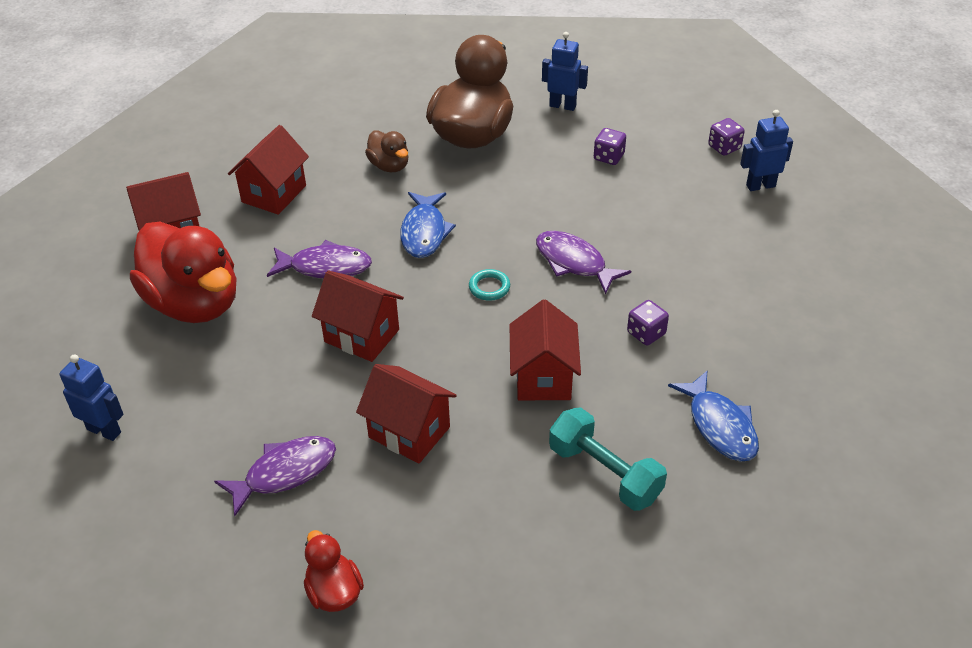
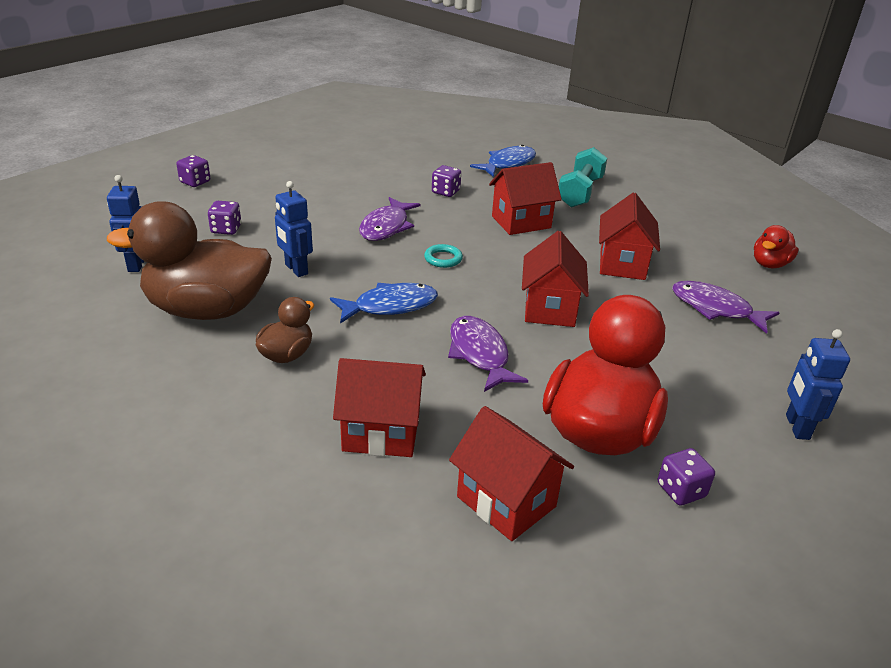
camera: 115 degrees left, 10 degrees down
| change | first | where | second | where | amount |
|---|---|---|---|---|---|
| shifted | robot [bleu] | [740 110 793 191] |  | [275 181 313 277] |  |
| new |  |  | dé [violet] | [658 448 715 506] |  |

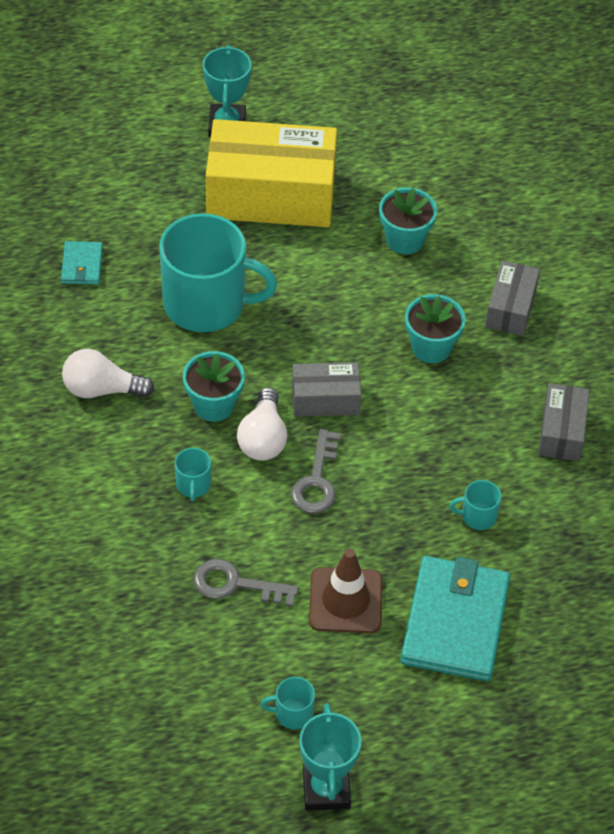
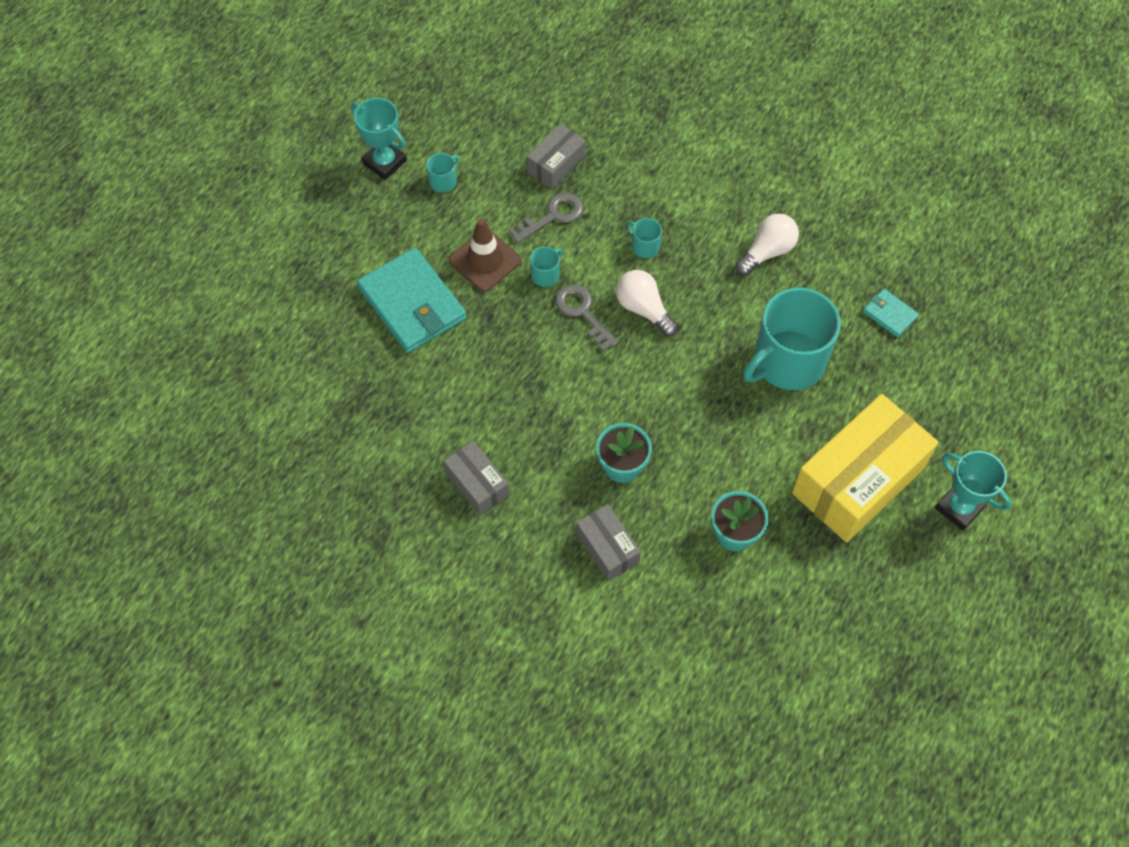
camera: 135 degrees right, 10 degrees up
| change | first | where | second | where | amount |
|---|---|---|---|---|---|
| gone | pot de fleurs [turquoise] | [183 351 245 422] |  |  |  |
| shifted | boîte [gris] | [292 362 361 417] |  | [527 124 586 189] |  |
| shifted | tasse [turquoise] | [449 480 501 530] |  | [530 247 563 287] |  |

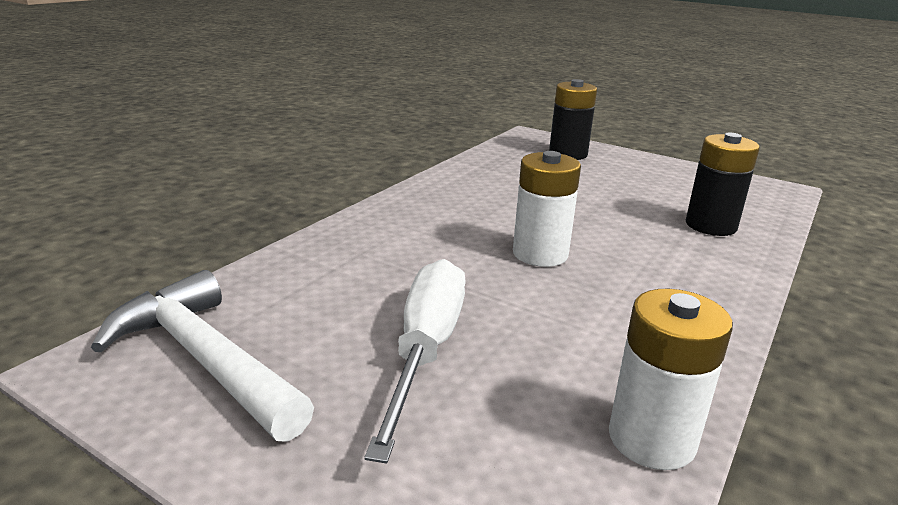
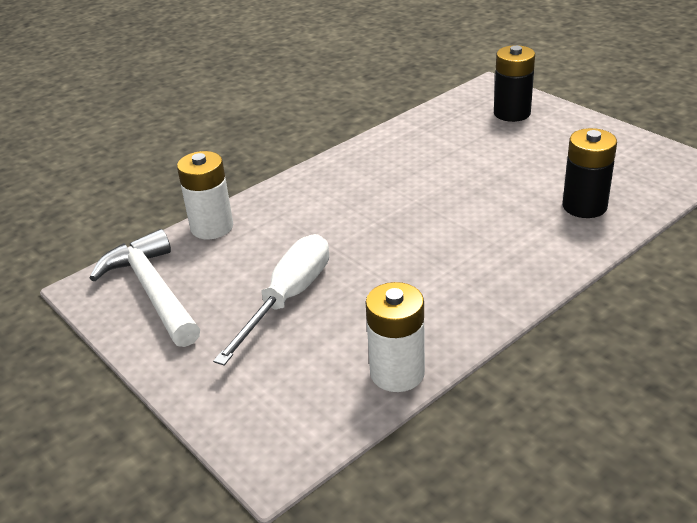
camera: 20 degrees right, 10 degrees up
| change | first | where | second | where | amount |
|---|---|---|---|---|---|
| shifted | pile [blanc] | [513 151 581 267] |  | [177 151 233 239] |  |

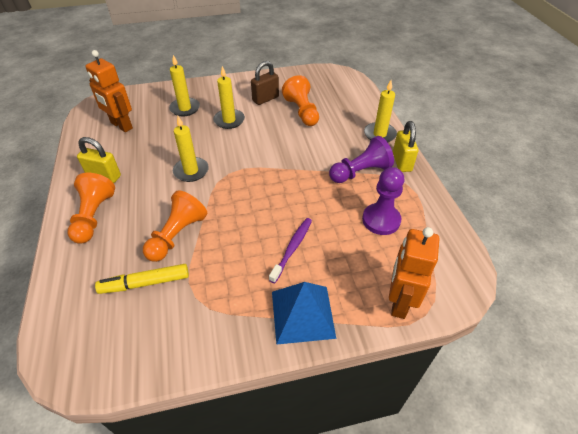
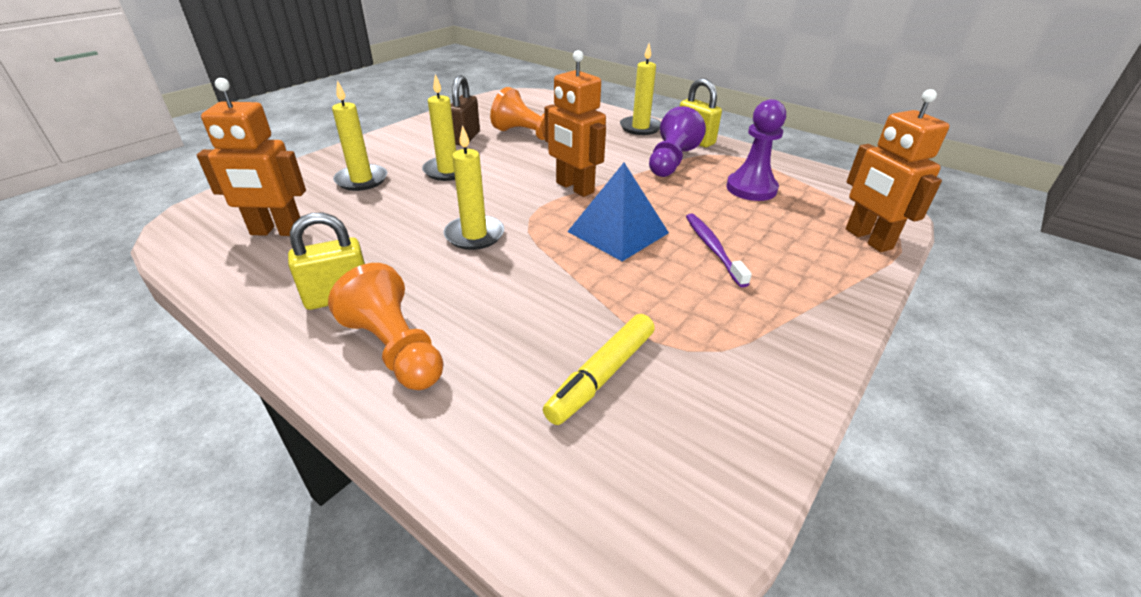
camera: 40 degrees left, 10 degrees down
| change | first | where | second | where | amount |
|---|---|---|---|---|---|
| gone | pion [orange] | [143 190 207 262] |  |  |  |
| shifted | pyramide [bleu] | [272 282 336 345] |  | [567 163 669 261] |  |
| new |  |  | robot [orange] | [544 50 606 197] |  |

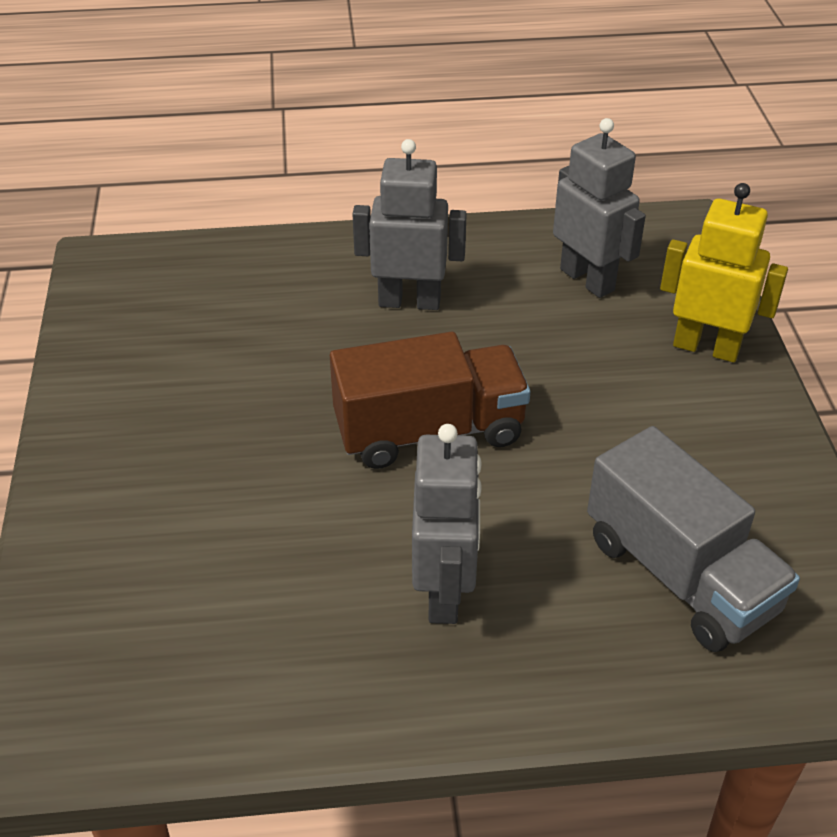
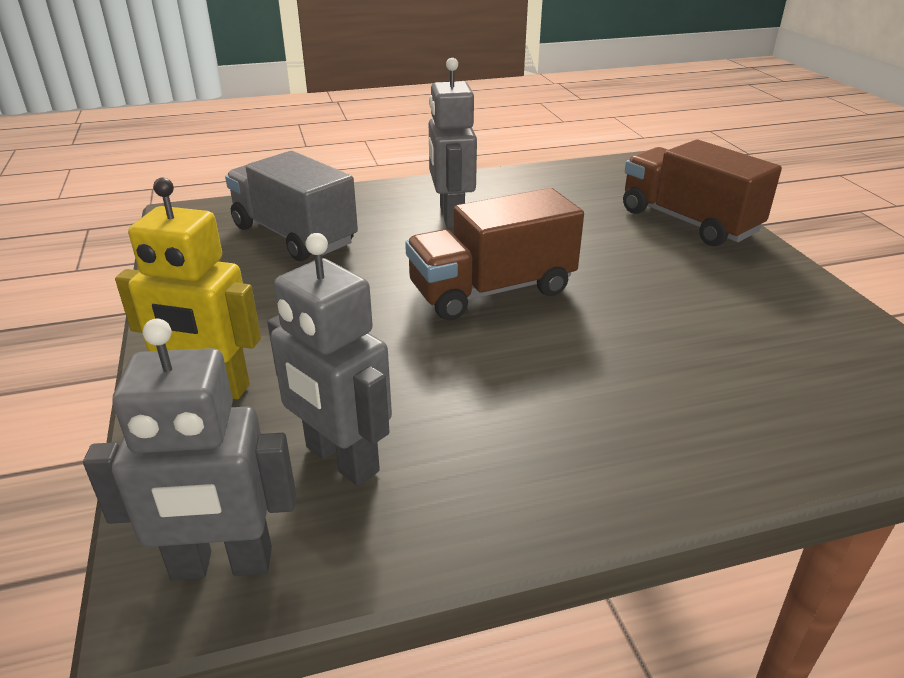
camera: 170 degrees right, 10 degrees down
| change | first | where | second | where | amount |
|---|---|---|---|---|---|
| shifted | robot [gris] | [352 139 467 310] |  | [83 319 296 580] |  |
| new |  |  | camion [marron] | [623 140 782 246] |  |

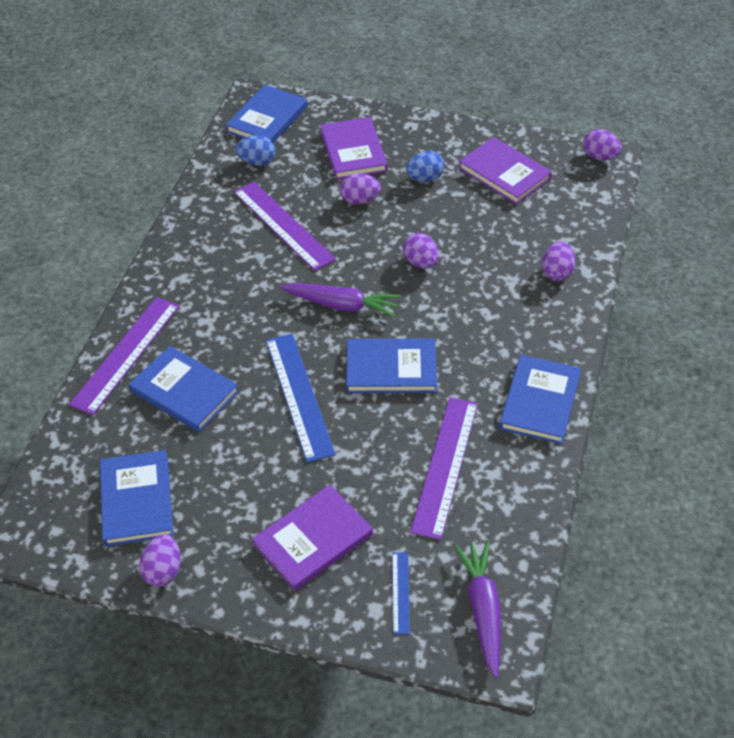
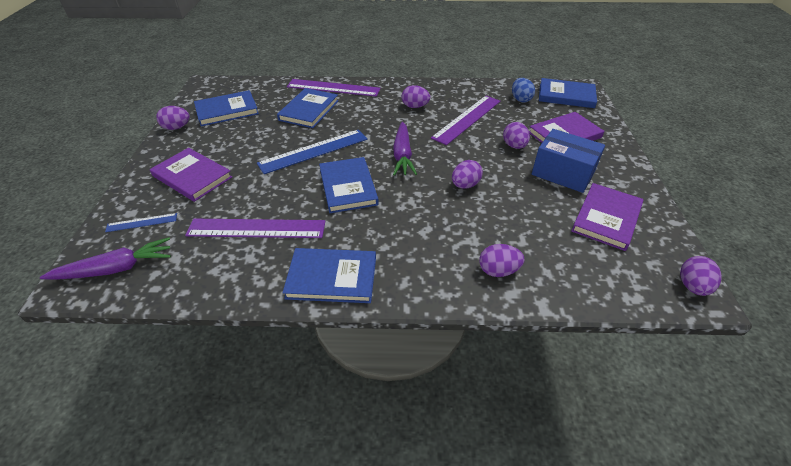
camera: 75 degrees right, 5 degrees down
| change | first | where | second | where | amount |
|---|---|---|---|---|---|
| swapped | œuf [bleu] | [406 151 444 182] | boîte [bleu] | [532 129 605 193] |  |
| new |  |  | œuf [violet] | [402 85 430 108] |  |

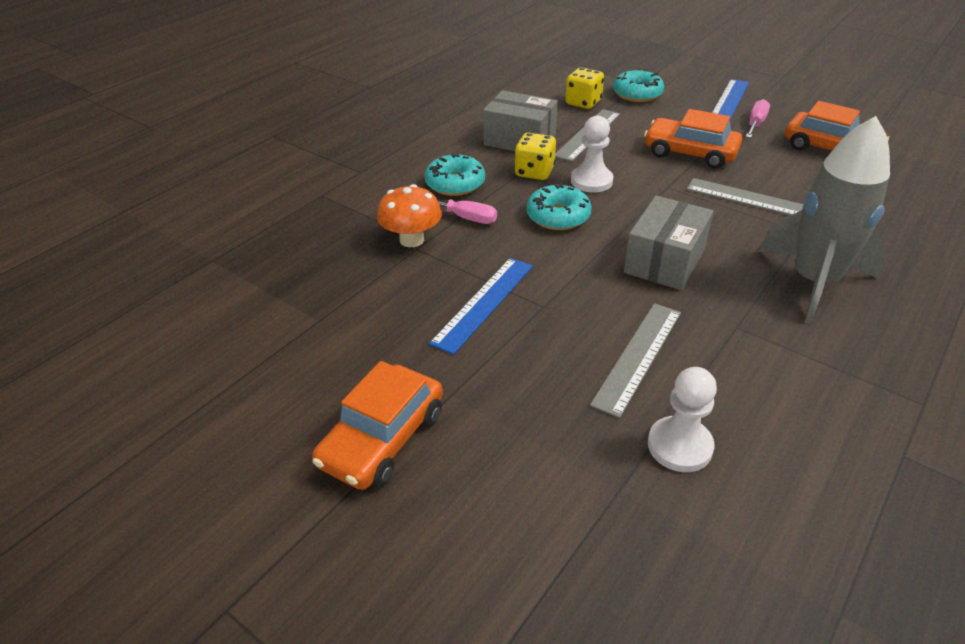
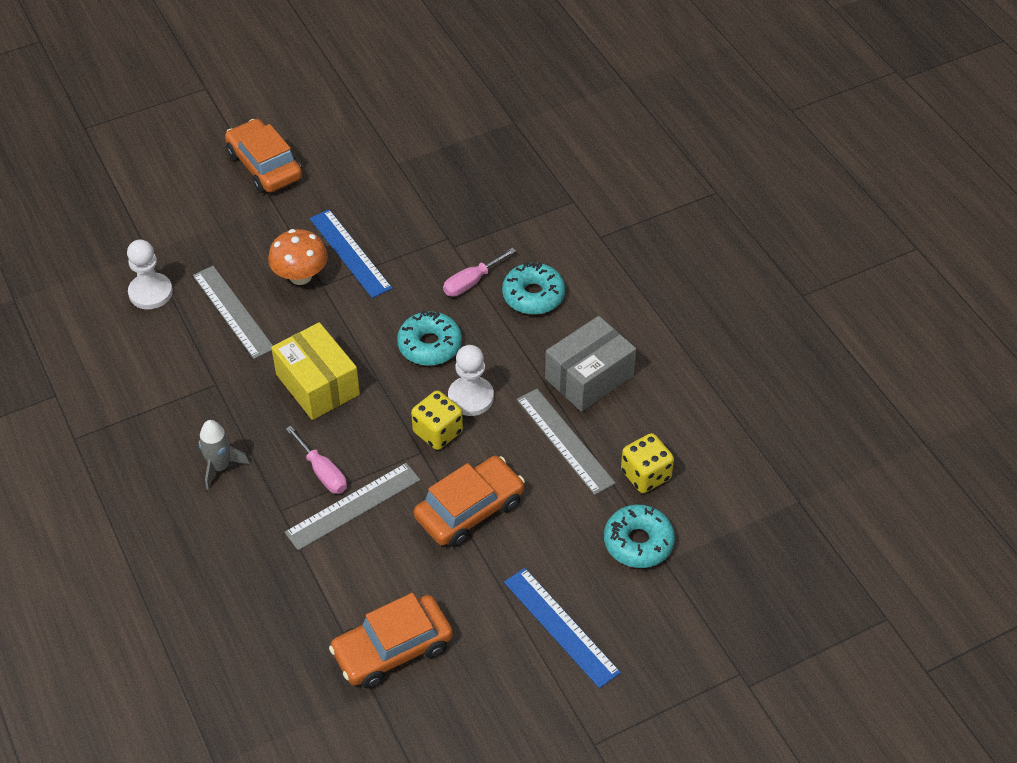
camera: 115 degrees right, 10 degrees up
| change | first | where | second | where | amount |
|---|---|---|---|---|---|
| shifted | champignon [orange] | [377 184 442 247] |  | [268 229 328 285] |  |
| shifted | dé [jaune] | [515 133 556 180] |  | [411 391 463 450] |  |
| repainted | boîte [gris] | [624 195 713 290] | boîte [jaune] | [271 322 360 420] |  |
| shifted | tournevis [rose] | [746 99 770 138] |  | [286 426 347 494] |  |
| scaled | fusée [gris] | [758 116 890 324] |  | [199 420 250 490] | x0.47 |

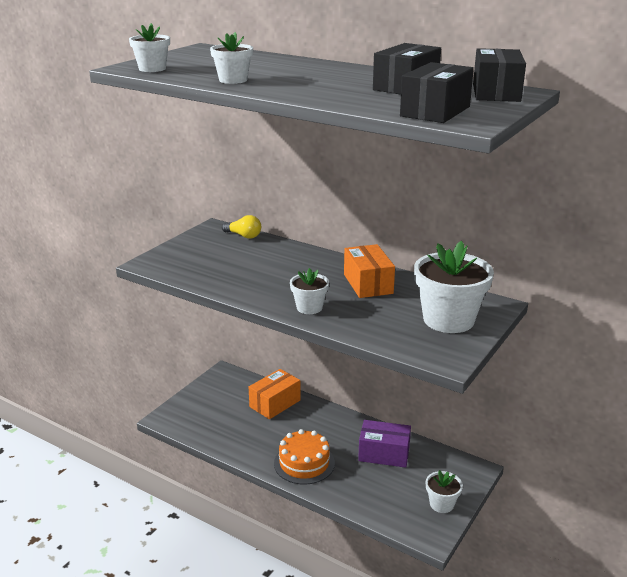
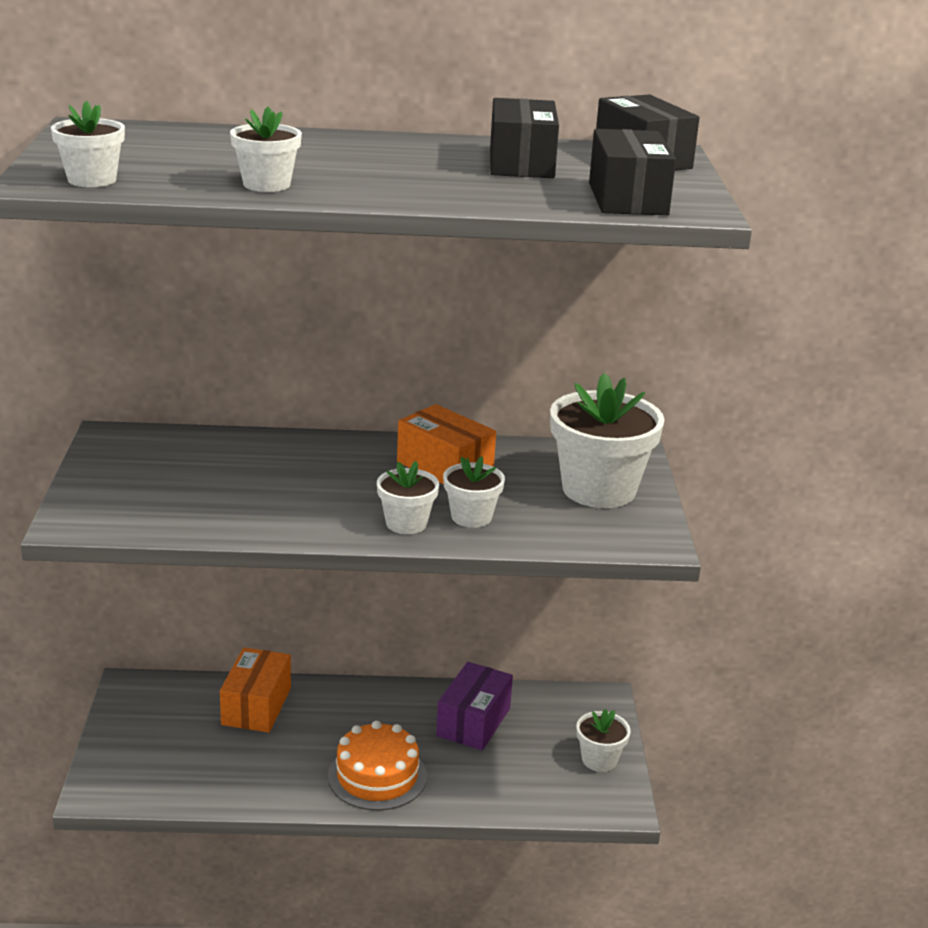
camera: 35 degrees left, 0 degrees up
| change | first | where | second | where | amount |
|---|---|---|---|---|---|
| gone | ampoule [jaune] | [222 215 261 239] |  |  |  |
| rotated | boîte [violet] | [358 420 411 468] |  | [436 662 513 750] | 45 degrees counterclockwise |
| new |  |  | pot de fleurs [blanc] | [443 456 505 528] |  |

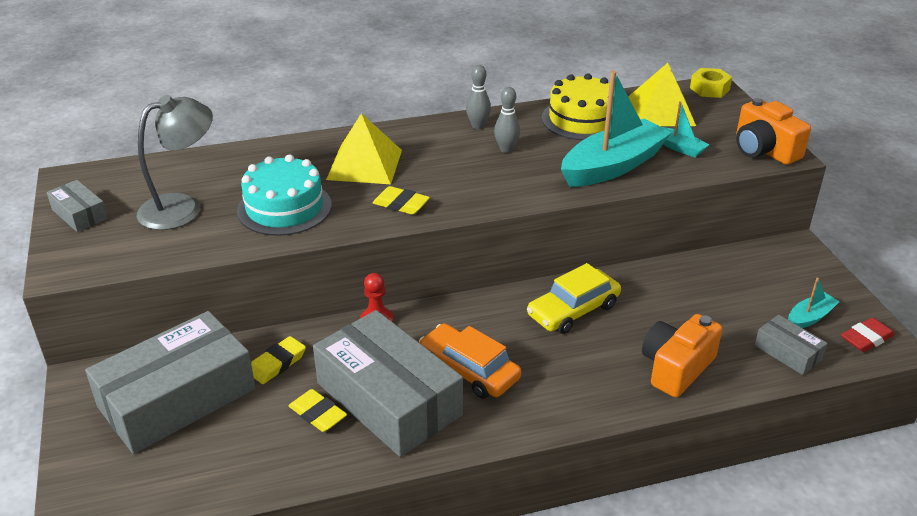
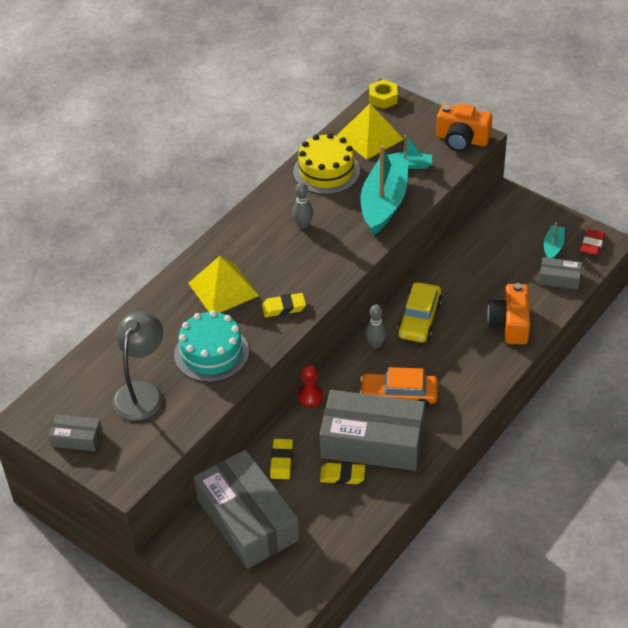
camera: 35 degrees left, 10 degrees up
| change | first | where | second | where | amount |
|---|---|---|---|---|---|
| rotated | boîte [gris] | [85 311 256 454] |  | [194 450 299 569] | 45 degrees counterclockwise |
| shifted | quille [gris] | [466 65 491 129] |  | [365 304 387 349] |  |

